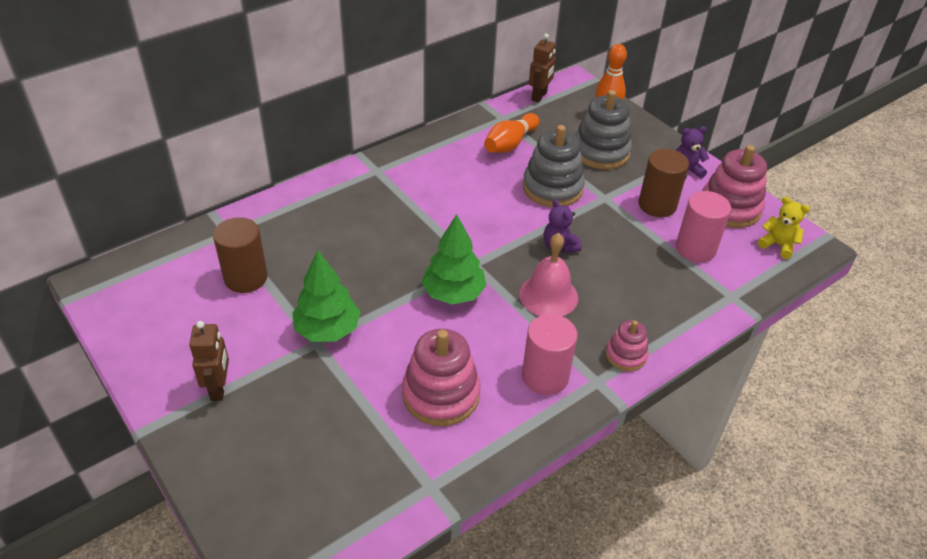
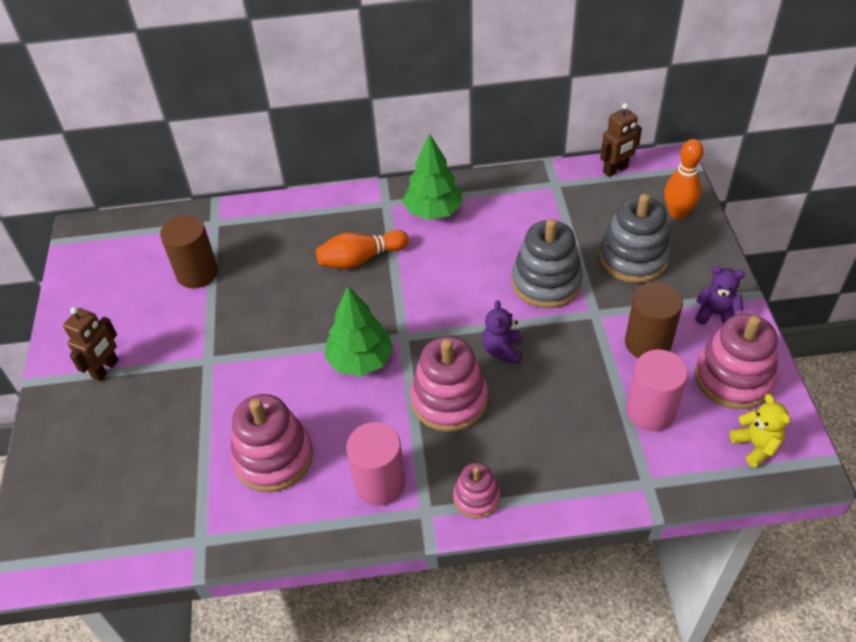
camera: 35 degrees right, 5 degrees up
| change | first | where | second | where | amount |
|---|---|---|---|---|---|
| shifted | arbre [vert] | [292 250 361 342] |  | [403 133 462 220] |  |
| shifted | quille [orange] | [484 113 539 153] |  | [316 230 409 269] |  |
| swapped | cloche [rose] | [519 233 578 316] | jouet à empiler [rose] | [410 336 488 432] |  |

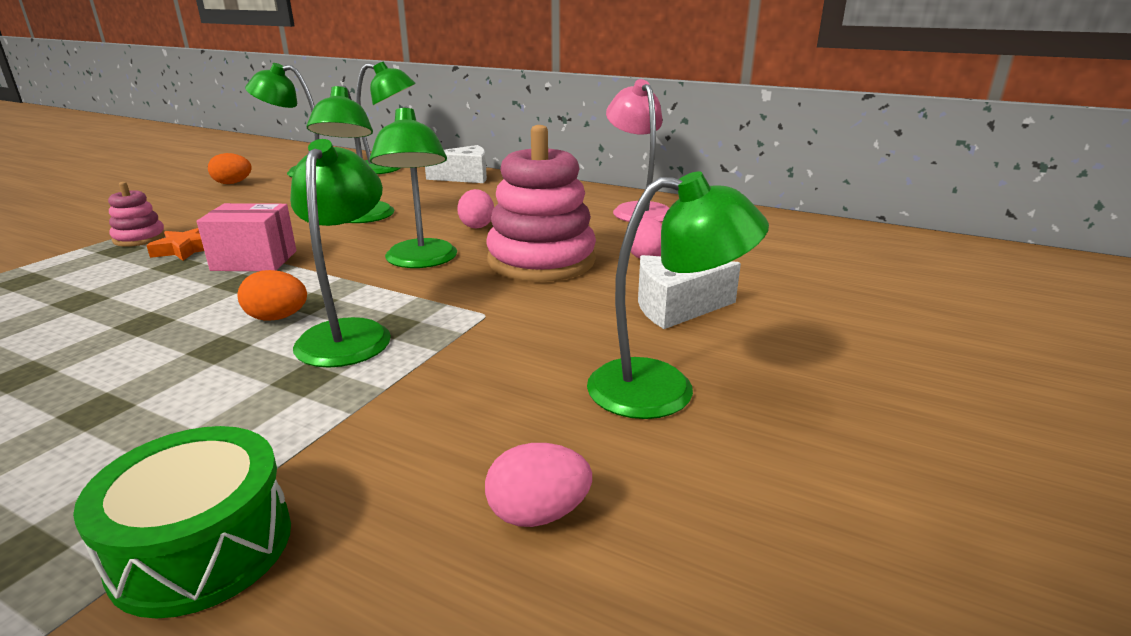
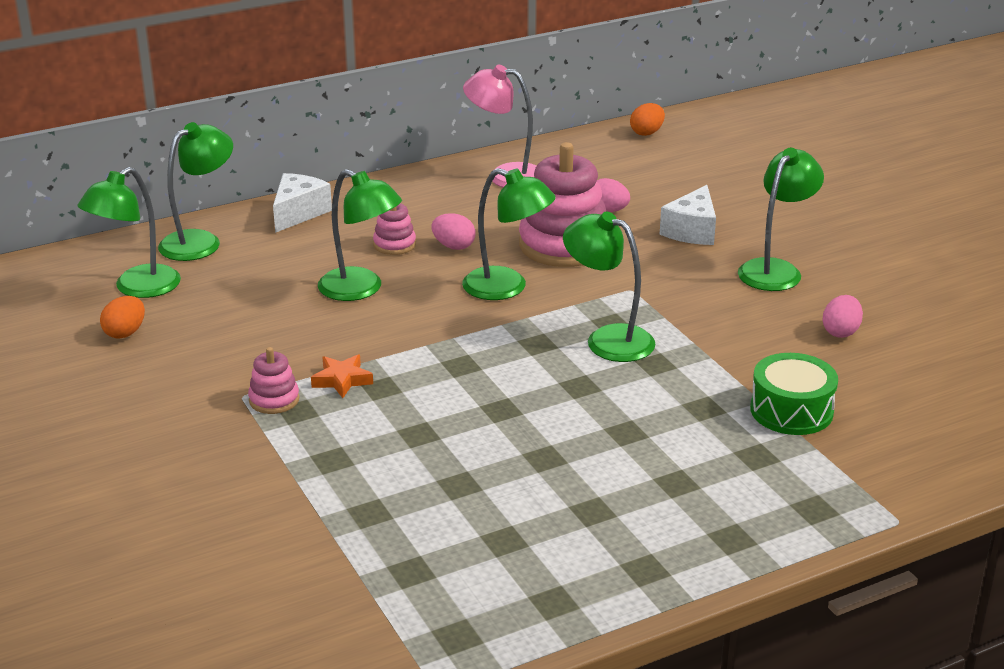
camera: 55 degrees left, 5 degrees up
| change | first | where | second | where | amount |
|---|---|---|---|---|---|
| gone | boîte [rose] | [197 203 296 271] |  |  |  |
| shifted | œuf [orange] | [238 270 307 321] |  | [630 103 665 136] |  |
| new |  |  | jouet à empiler [rose] | [373 203 416 255] |  |

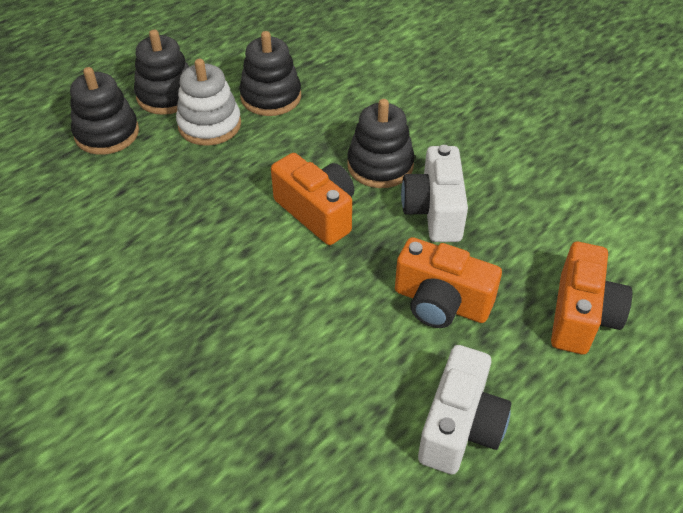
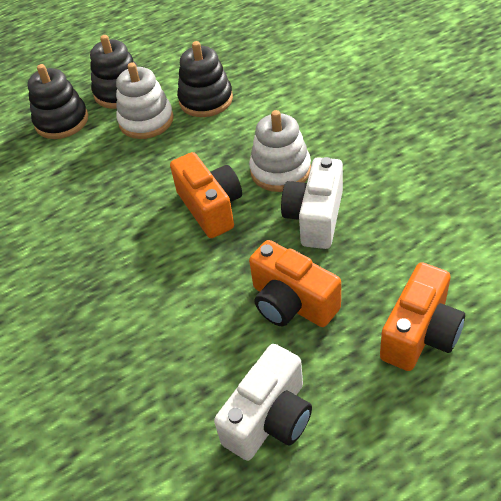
camera: 20 degrees right, 0 degrees up
| change | first | where | second | where | amount |
|---|---|---|---|---|---|
| repainted | jouet à empiler [noir] | [347 99 415 188] | jouet à empiler [blanc] | [249 110 311 192] |  |

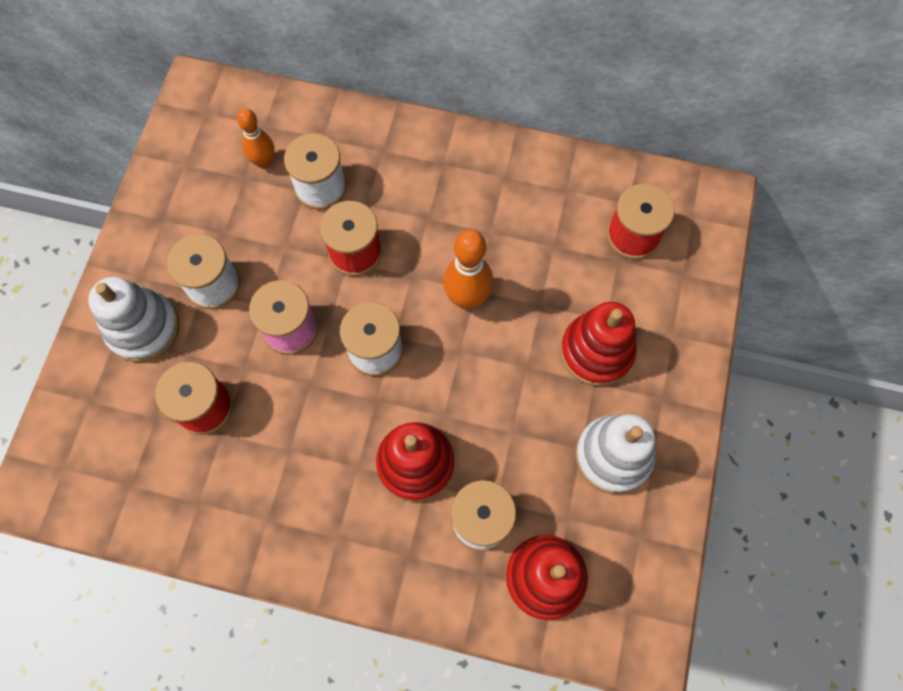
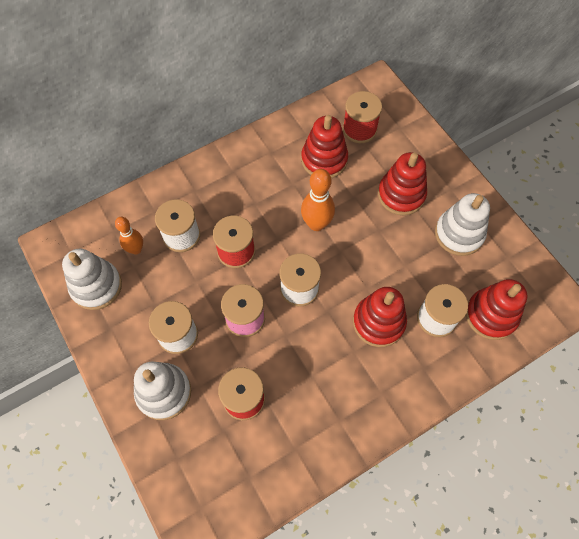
camera: 45 degrees left, 5 degrees down
| change | first | where | second | where | amount |
|---|---|---|---|---|---|
| new |  |  | jouet à empiler [blanc] | [62 249 122 310] |  |
| new |  |  | jouet à empiler [rouge] | [301 115 348 178] |  |

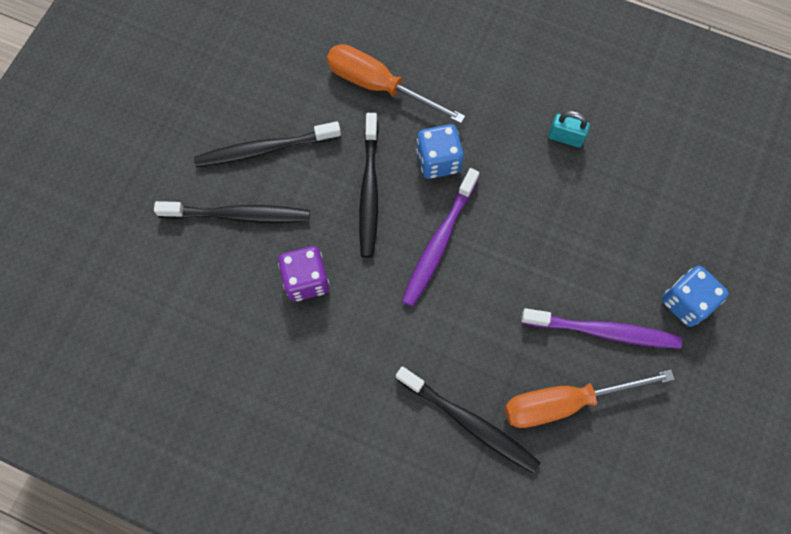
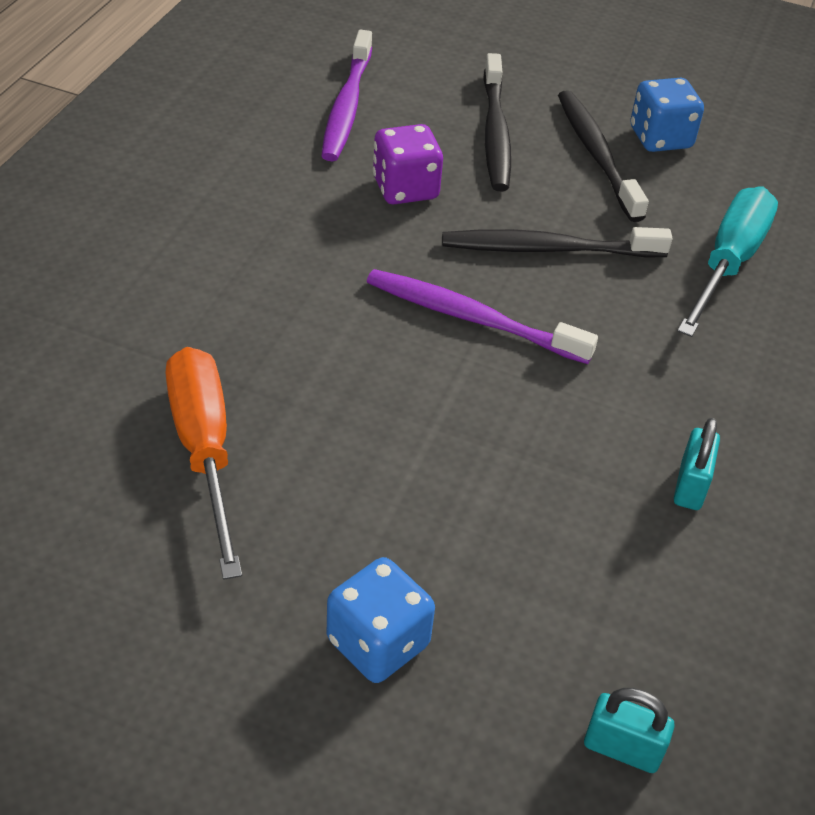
camera: 85 degrees right, 25 degrees down
| change | first | where | second | where | amount |
|---|---|---|---|---|---|
| repainted | tournevis [orange] | [327 44 465 123] | tournevis [turquoise] | [677 187 778 337] |  |
| gone | brosse à dents [noir] | [396 366 541 474] |  |  |  |
| shifted | dé [bleu] | [416 124 464 179] |  | [630 78 704 152] |  |
| shifted | brosse à dents [violet] | [521 308 682 349] |  | [321 30 372 161] |  |
| new |  |  | cadenas [turquoise] | [584 688 675 773] |  |

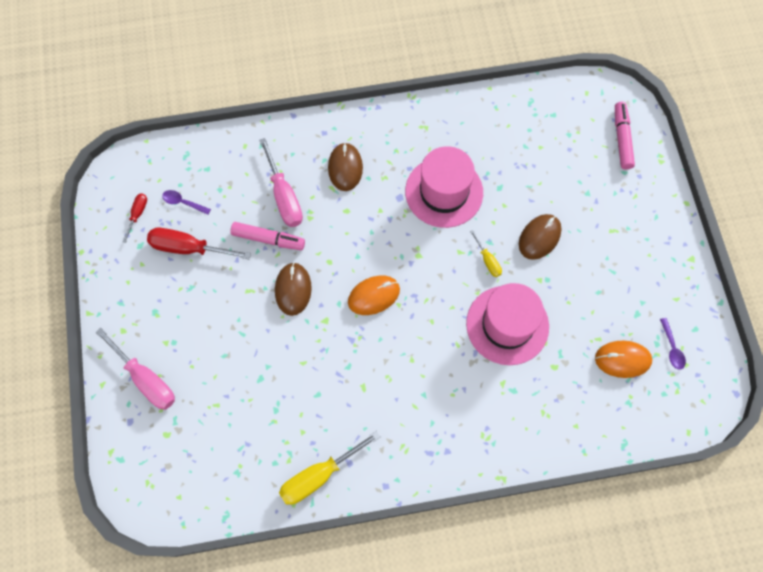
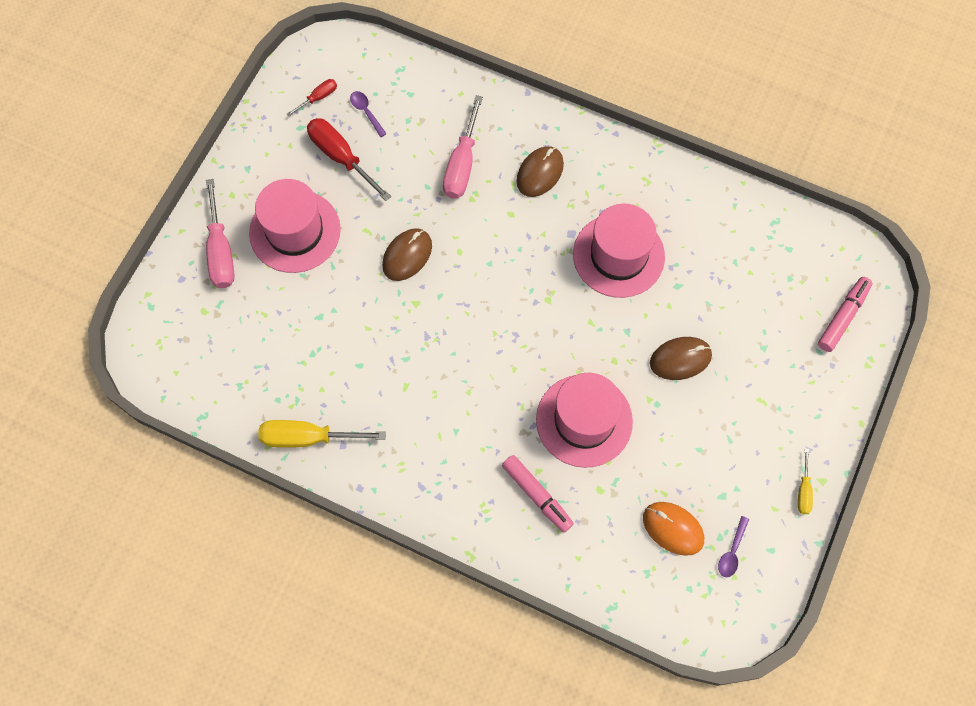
camera: 35 degrees right, 0 degrees up
| change | first | where | second | where | amount |
|---|---|---|---|---|---|
| shifted | feutre [rose] | [230 222 305 250] |  | [502 455 574 533] |  |
| gone | souris [orange] | [348 276 400 315] |  |  |  |
| shifted | tournevis [jaune] | [470 230 502 277] |  | [798 448 813 514] |  |
| new |  |  | chapeau [rose] | [249 179 341 273] |  |

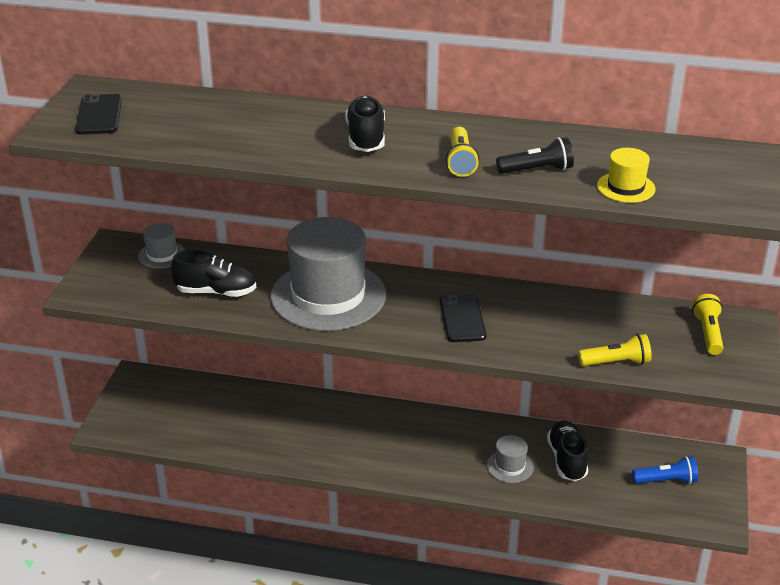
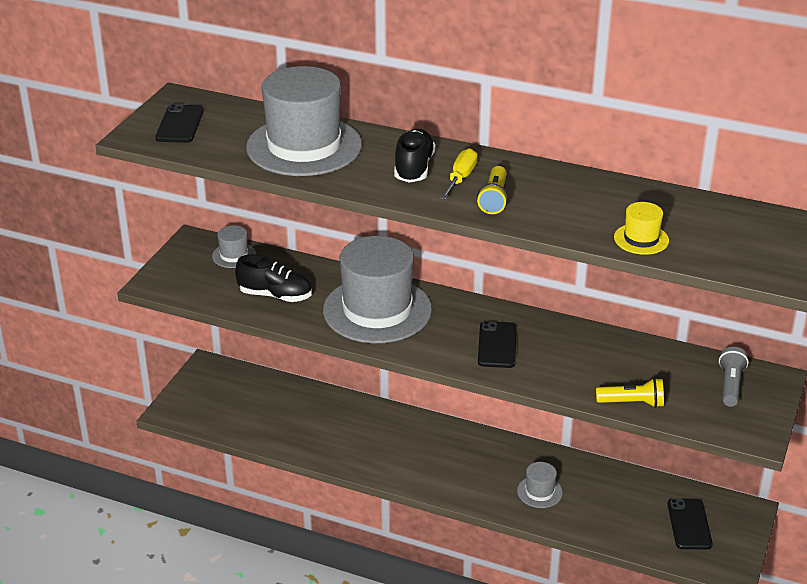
camera: 10 degrees right, 0 degrees up
| change | first | where | second | where | amount |
|---|---|---|---|---|---|
| gone | lampe de poche [noir] | [496 137 574 174] |  |  |  |
| gone | chaussure [noir] | [547 420 588 481] |  |  |  |
| swapped | lampe de poche [bleu] | [632 456 698 484] | téléphone [noir] | [667 499 713 549] |  |
| repainted | lampe de poche [jaune] | [692 294 723 355] | lampe de poche [gris] | [719 347 749 407] |  |
| new |  |  | chapeau [gris] | [246 66 362 176] |  |
| new |  |  | tournevis [jaune] | [440 148 478 200] |  |

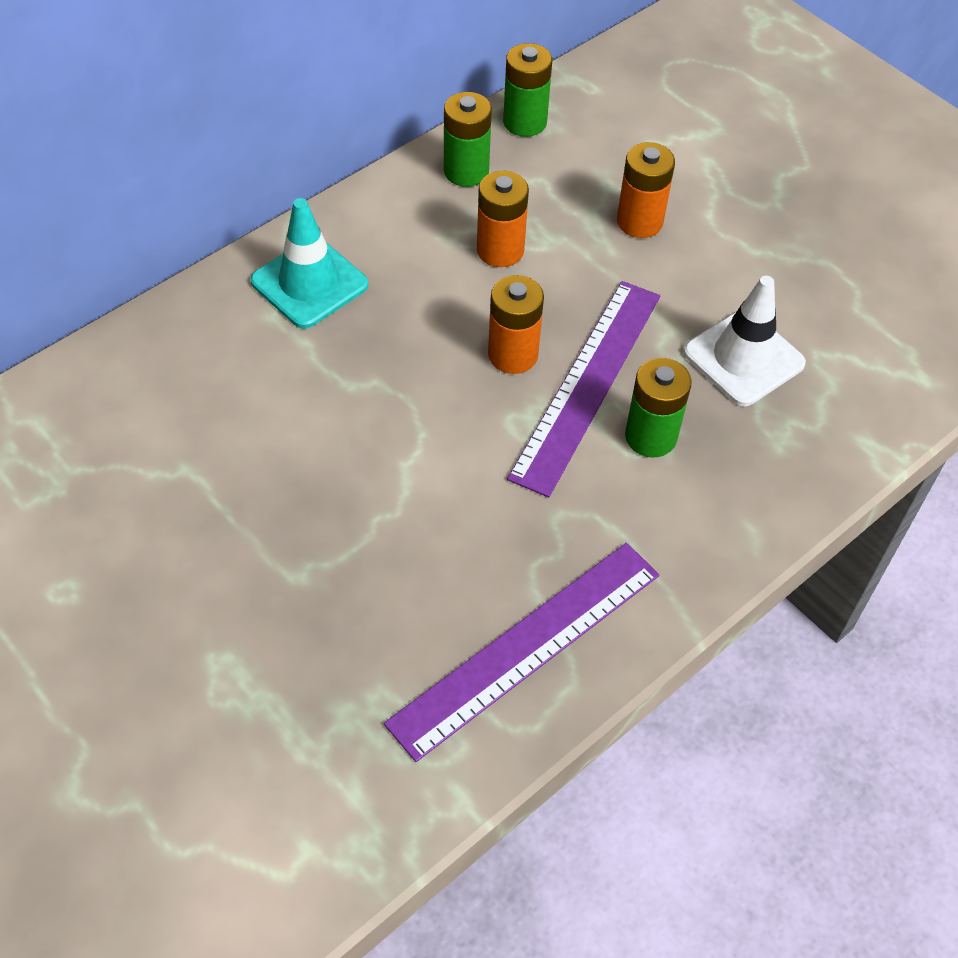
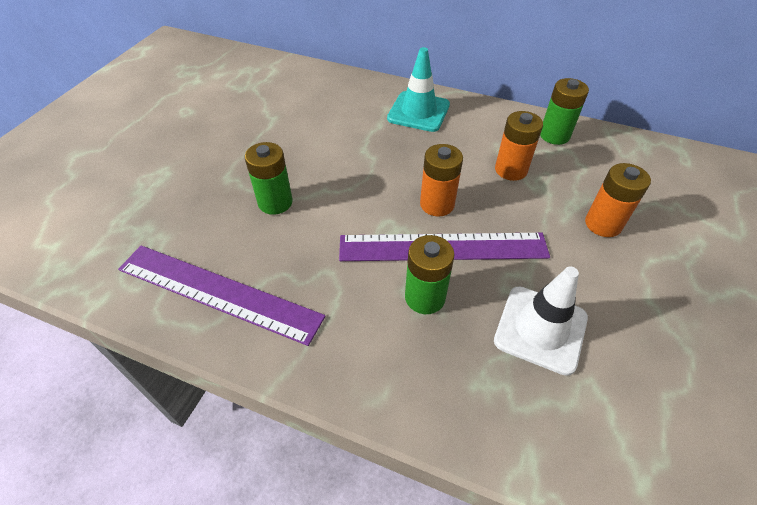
camera: 65 degrees right, 5 degrees down
| change | first | where | second | where | amount |
|---|---|---|---|---|---|
| shifted | pile [vert] | [503 43 552 137] |  | [245 142 293 215] |  |

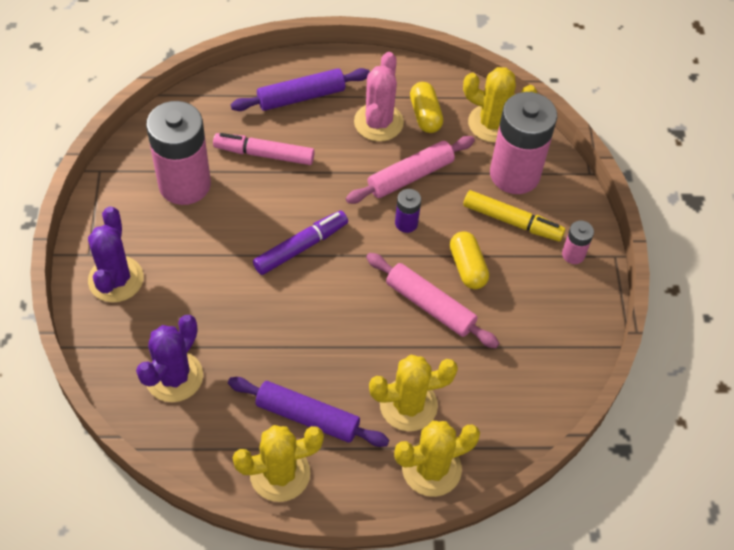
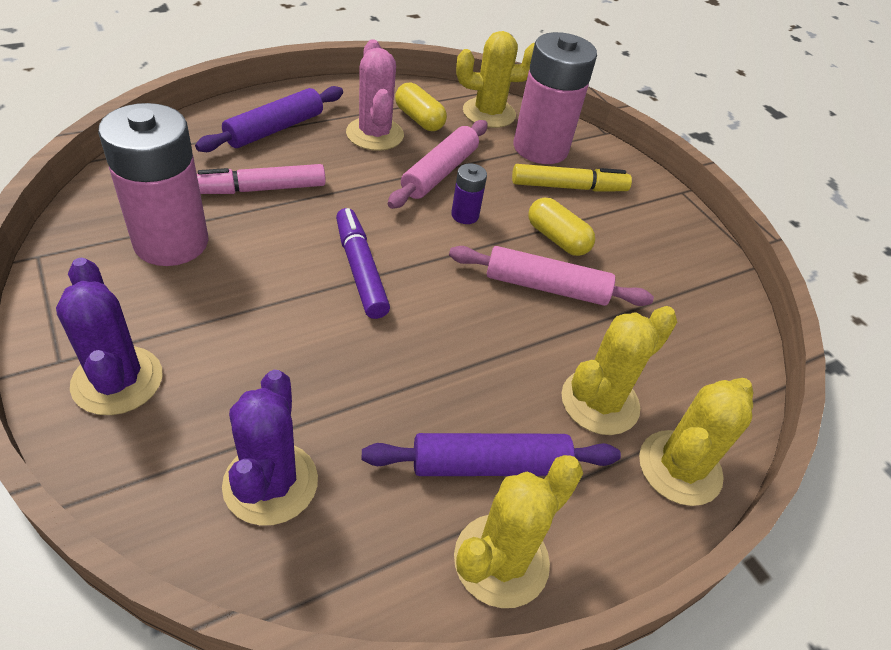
camera: 30 degrees left, 10 degrees down
| change | first | where | second | where | amount |
|---|---|---|---|---|---|
| rotated | feutre [violet] | [253 211 348 275] |  | [336 208 390 319] | 45 degrees counterclockwise |
| gone | pile [rose] | [562 221 594 264] |  |  |  |

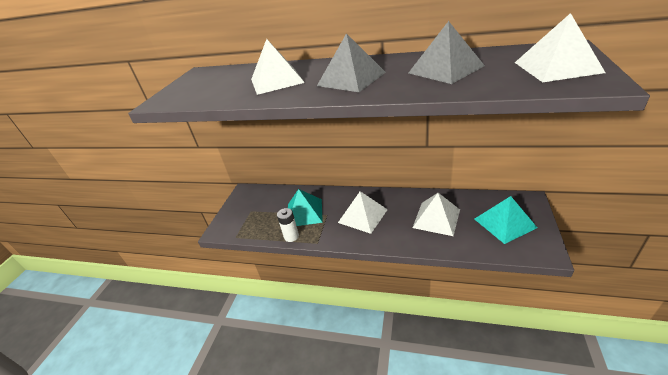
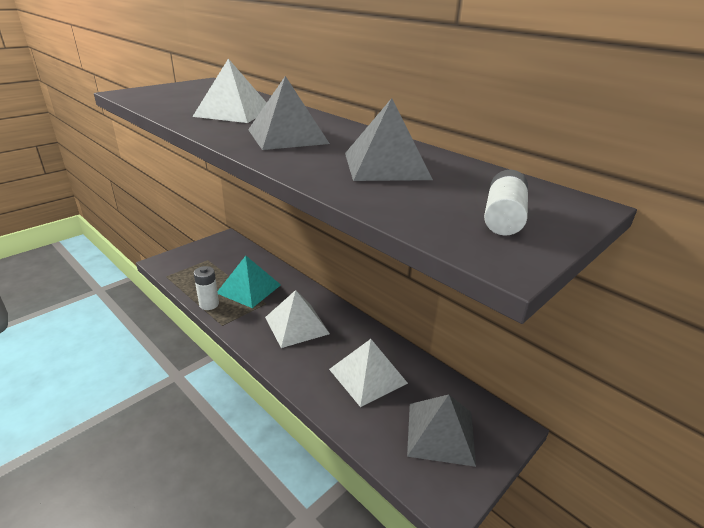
camera: 25 degrees right, 5 degrees down
| change | first | where | second | where | amount |
|---|---|---|---|---|---|
| repainted | pyramide [turquoise] | [474 196 537 244] | pyramide [gris] | [407 394 476 467] |  |
| swapped | pyramide [blanc] | [515 13 605 82] | pile [blanc] | [484 170 528 236] |  |

